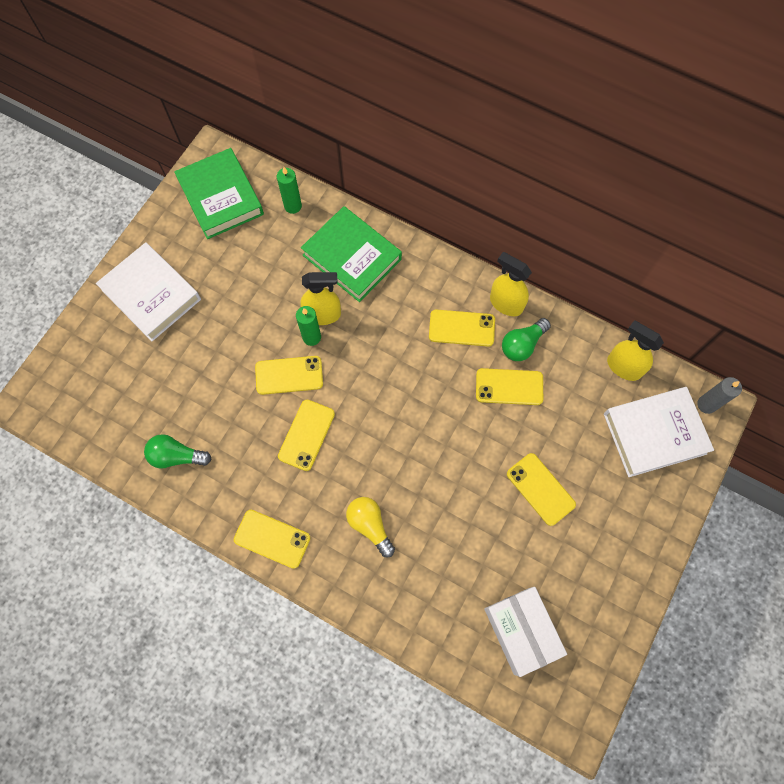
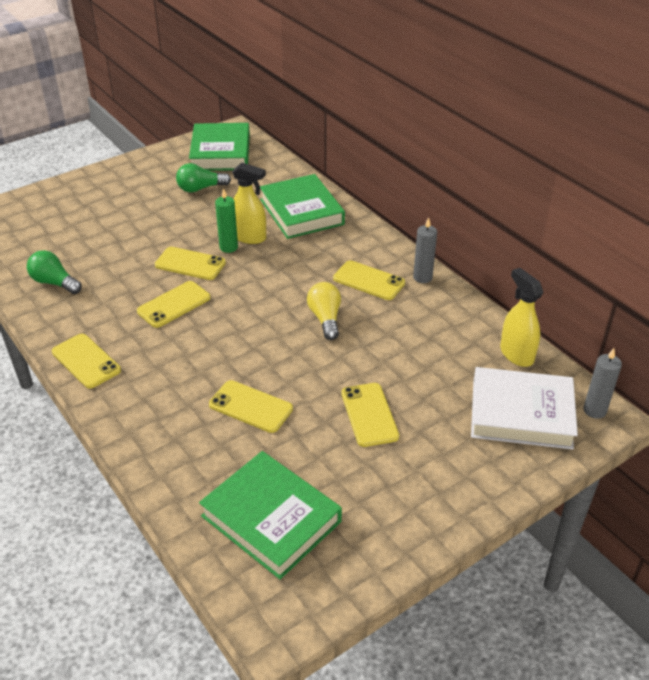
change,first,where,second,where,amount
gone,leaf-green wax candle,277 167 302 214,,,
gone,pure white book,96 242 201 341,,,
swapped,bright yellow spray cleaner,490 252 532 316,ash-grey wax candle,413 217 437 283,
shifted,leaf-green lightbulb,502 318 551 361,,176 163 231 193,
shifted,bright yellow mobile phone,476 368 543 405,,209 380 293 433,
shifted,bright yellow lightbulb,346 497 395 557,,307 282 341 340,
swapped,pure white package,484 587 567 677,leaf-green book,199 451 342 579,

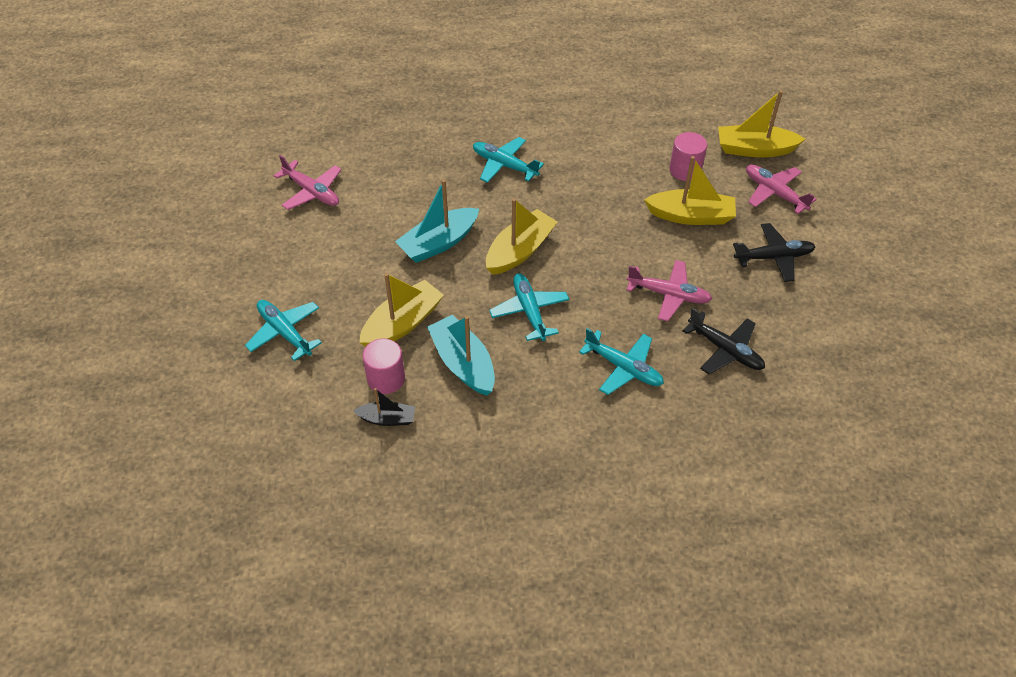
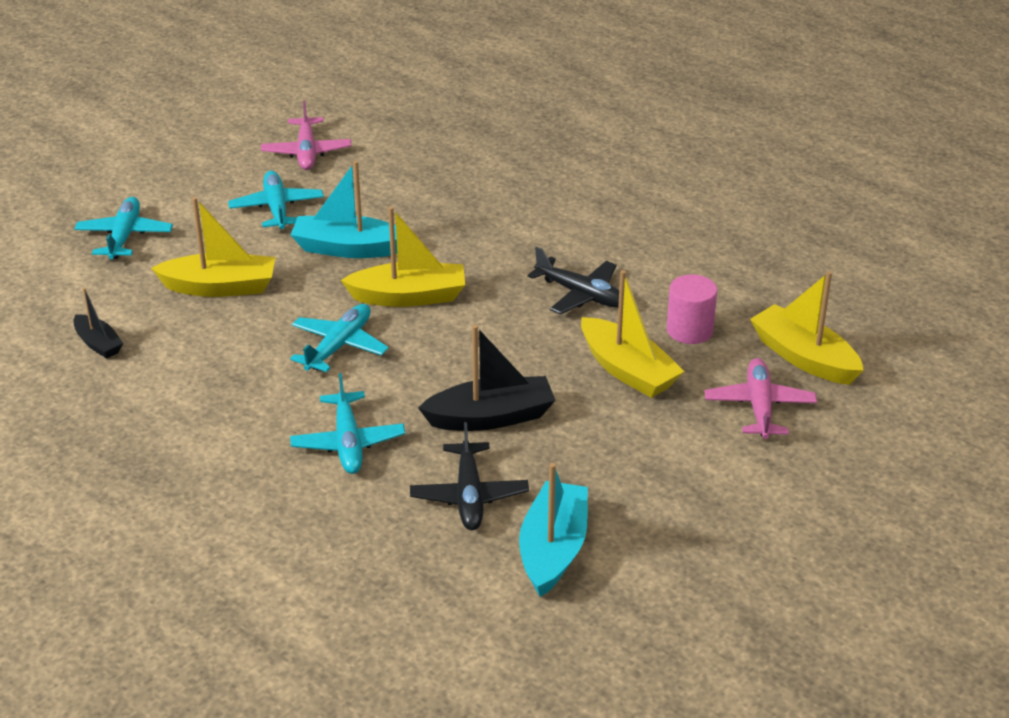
change,first,where,second,where,amount
shifted,aqua toy plane,473 137 544 183,,228 171 324 229,
shifted,black toy plane,733 223 816 282,,527 247 619 314,
swapped,rosy toy plane,627 260 712 321,black boat,418 325 556 431,
shifted,aqua boat,427 315 495 396,,519 463 588 597,
gone,rosy solid cylinder,363 338 405 394,,,

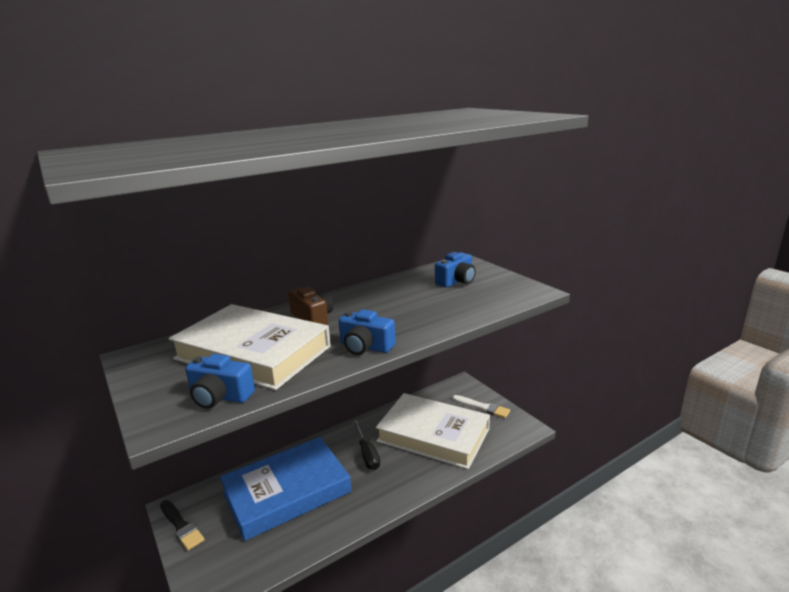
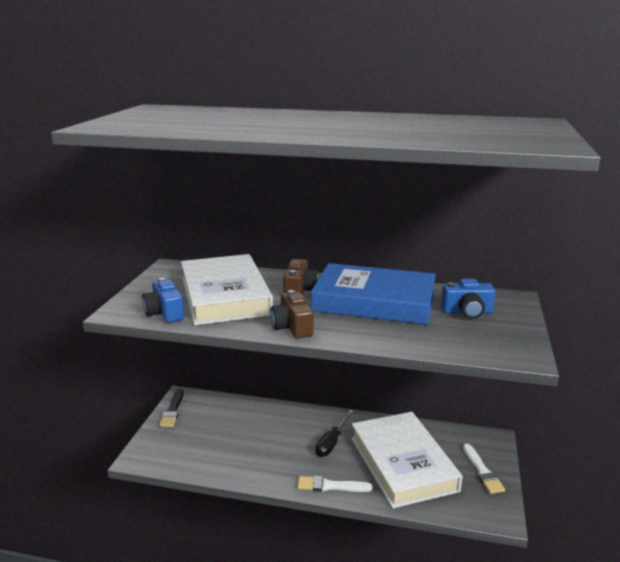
change,first,where,second,where,amount
repainted,blue photo camera,339 309 396 355,dark brown photo camera,270 290 314 339,
shifted,blue book,220 437 351 541,,311 263 436 325,
new,,,pure white brush,297 476 373 492,

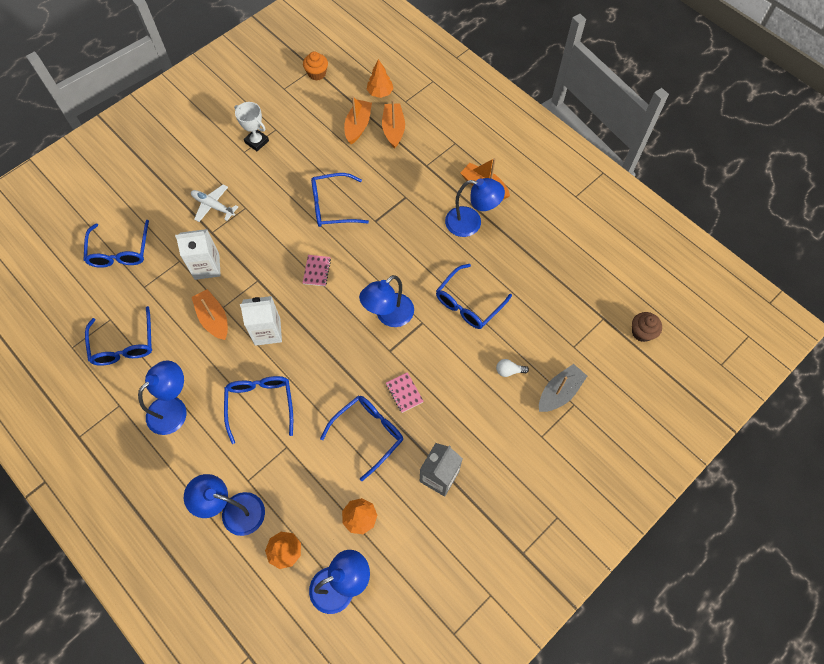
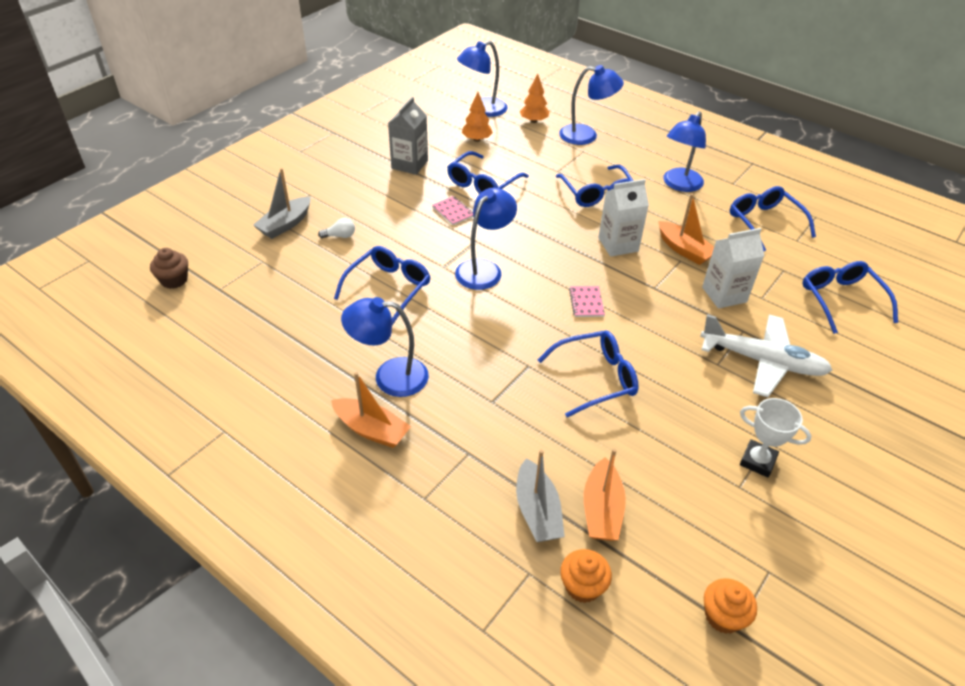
change,first,where,second,where,amount
swapped,orange-coloured tree,366 59 394 98,orange-coloured muffin,560 549 612 603,
repainted,orange-coloured boat,382 100 405 148,ash-grey boat,516 450 565 542,
scaled,pure white toy plane,191 184 238 222,,700 314 832 397,x1.65

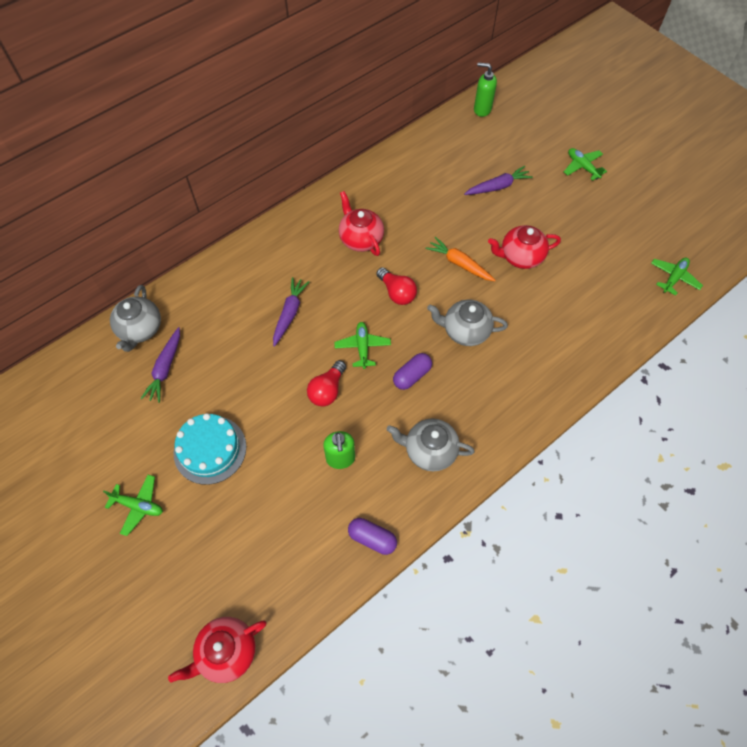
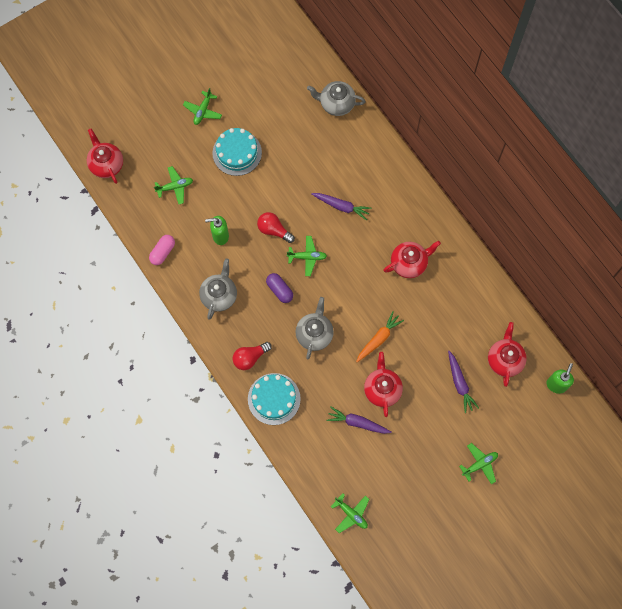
change,first,where,second,where,amount
shifted,red lightbulb,376 267 417 305,,232 342 272 370,
shifted,royal purple carrot,141 327 180 403,,327 407 392 434,
repainted,royal purple pill shape,348 518 397 555,rosy pill shape,149 235 175 265,
new,,,leaf-green toy plane,154 166 193 204,
new,,,red teapot,488 322 527 387,
new,,,aqua cake,248 373 301 425,

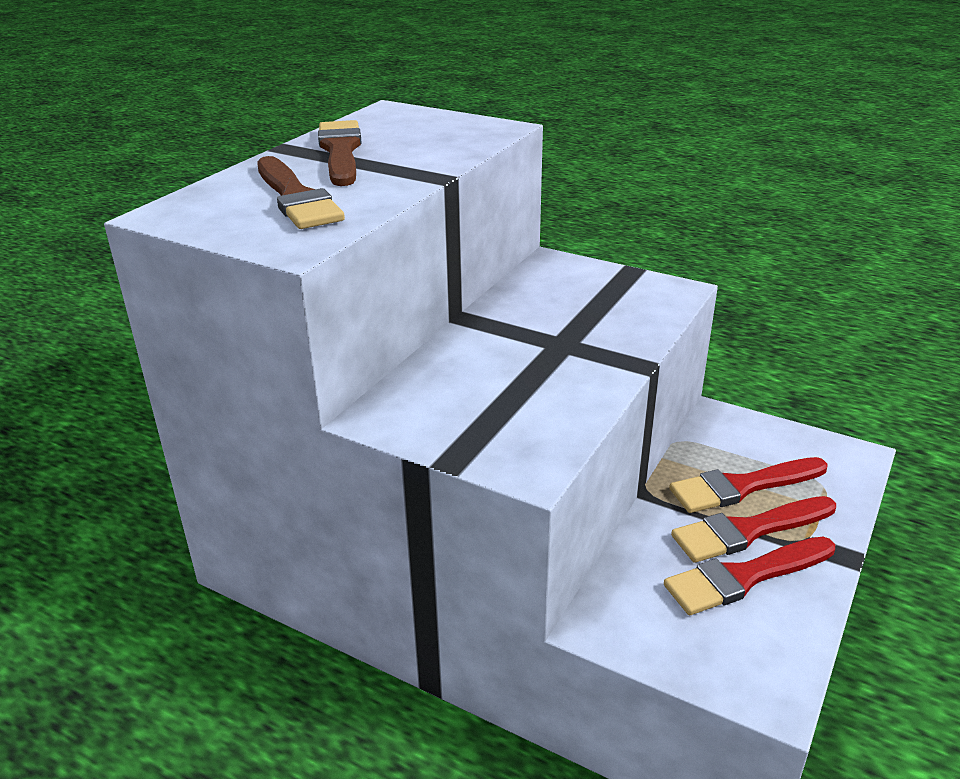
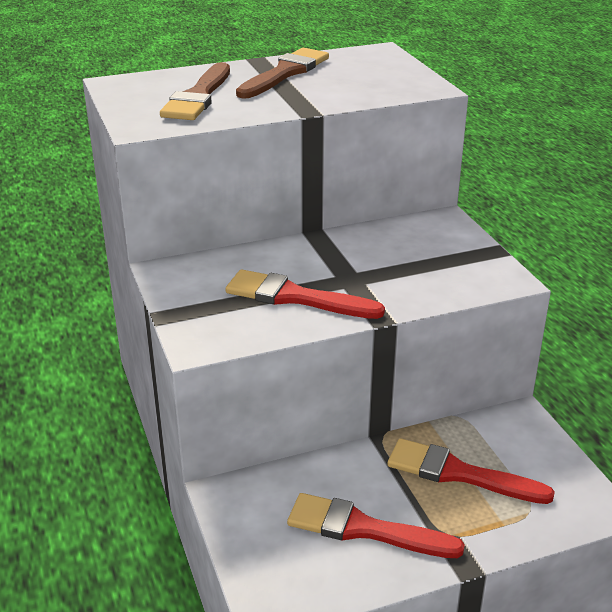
change,first,where,second,where,amount
shifted,red brush,671 496 836 563,,226 269 385 319,

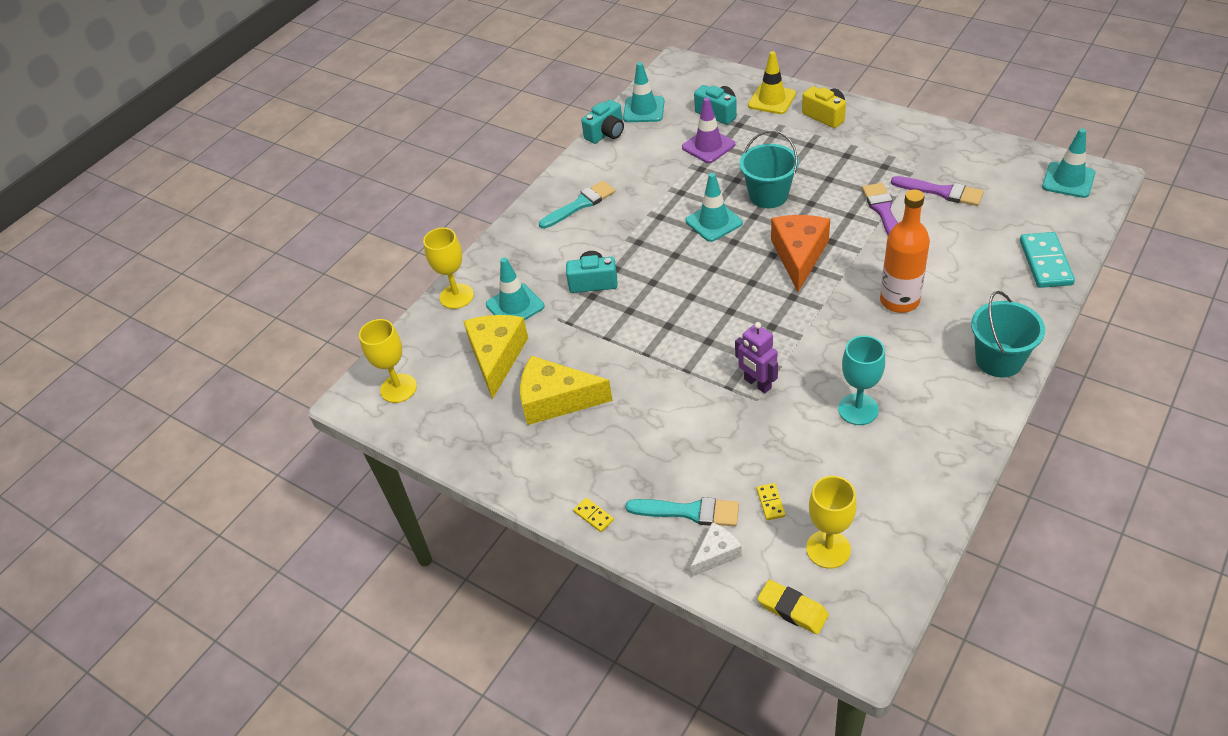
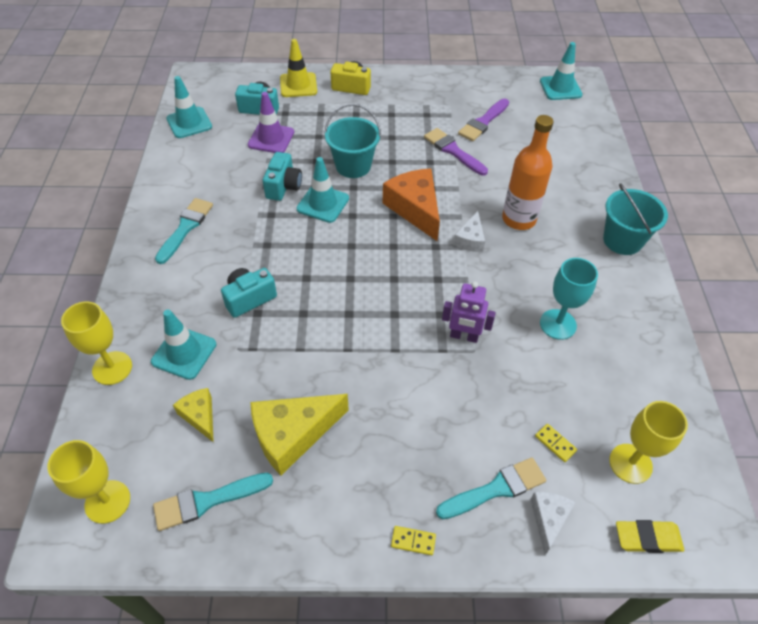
change,first,where,second,where,amount
shifted,aqua photo camera,581 100 624 144,,263 152 302 201,
rotated,royal purple brush,891 176 984 206,,458 99 509 141,135 degrees clockwise
gone,aqua domino tile,1020 232 1075 288,,,
scaled,bright yellow cheese wedge,463 315 528 399,,173 388 214 443,x0.55
new,,,pure white cheese wedge,453 211 485 252,
new,,,aqua brush,153 473 273 531,

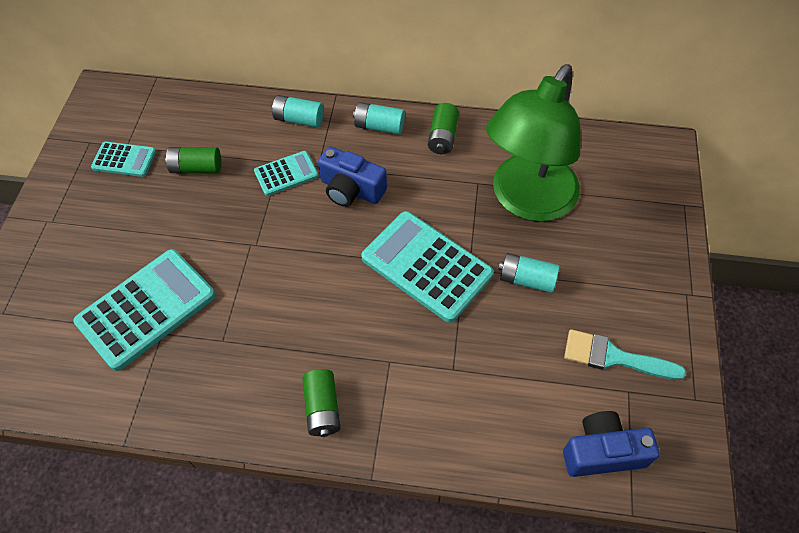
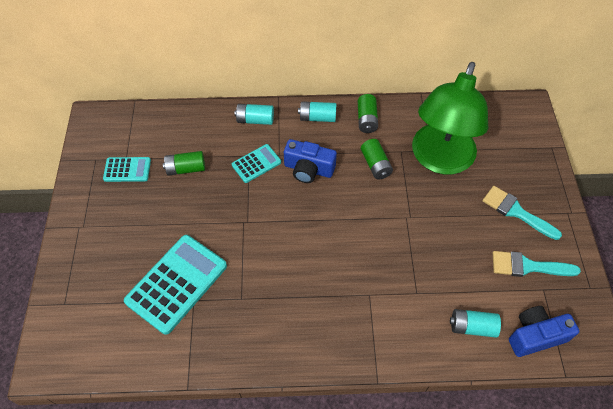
change,first,where,second,where,amount
gone,aqua calculator,361 211 494 323,,,
shifted,aqua battery,498 253 559 293,,450 309 501 338,
shifted,leaf-green battery,302 369 341 437,,361 139 393 180,
new,,,aqua brush,483 186 562 240,

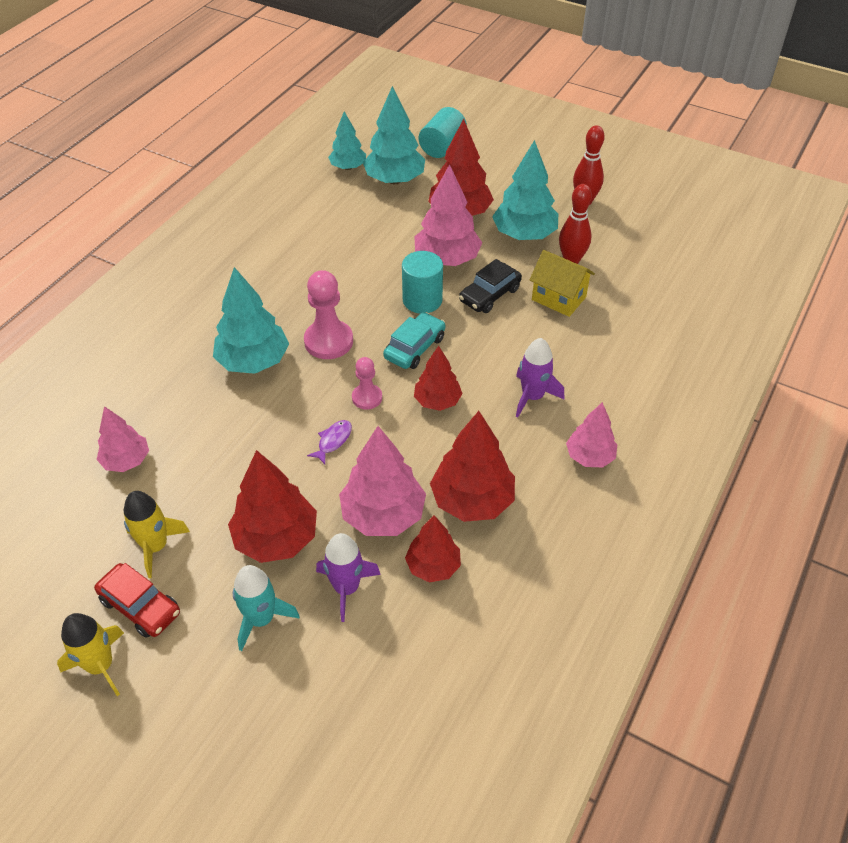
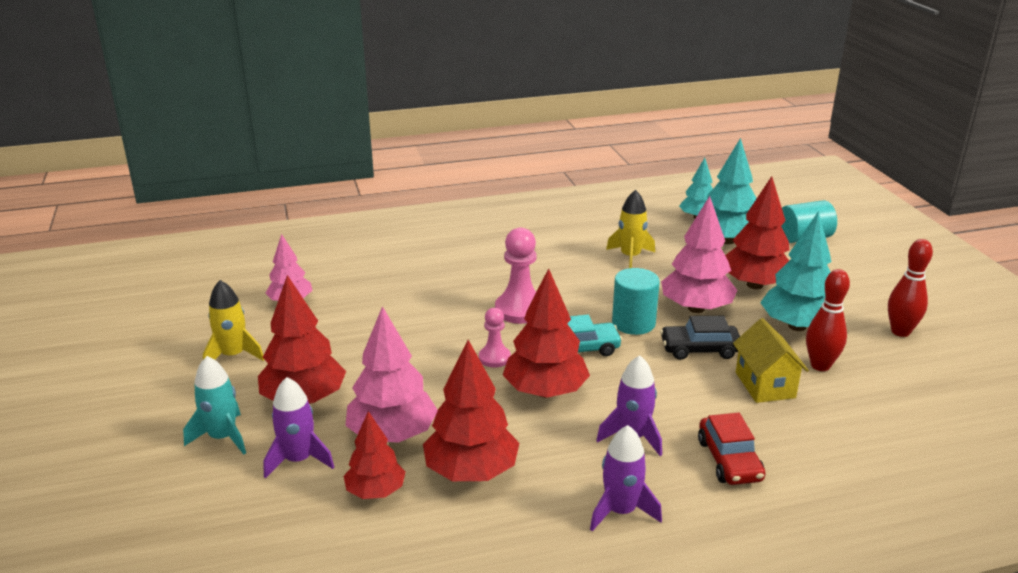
change,first,where,second,where,amount
gone,aqua tree,213 267 289 374,,,
scaled,red tree,414 346 463 411,,503 268 590 398,x1.61
swapped,rosy tree,566 402 617 467,royal purple rocket,590 425 662 531,
gone,royal purple fish,307 420 352 464,,,
shifted,red toy car,94 563 180 638,,698 413 765 485,
shifted,bright yellow rocket,57 613 124 696,,606 190 655 268,

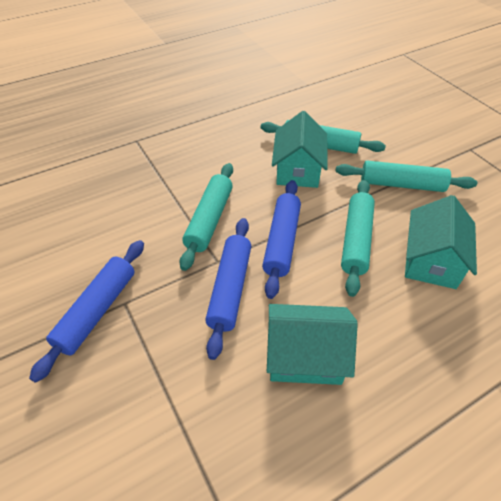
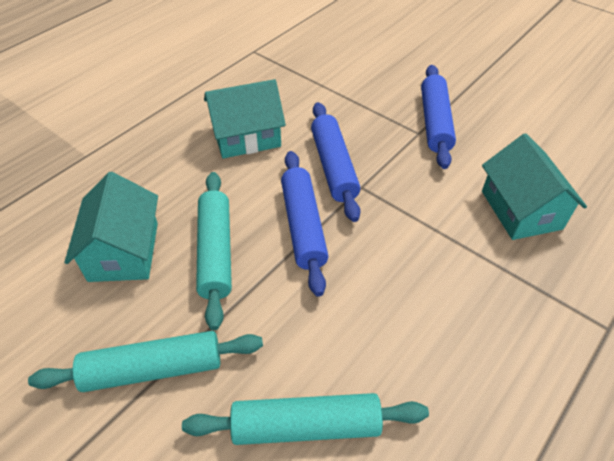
change,first,where,second,where,amount
shifted,aqua house,272 111 328 188,,482 134 587 240,
gone,aqua rolling pin,179 163 233 271,,,

